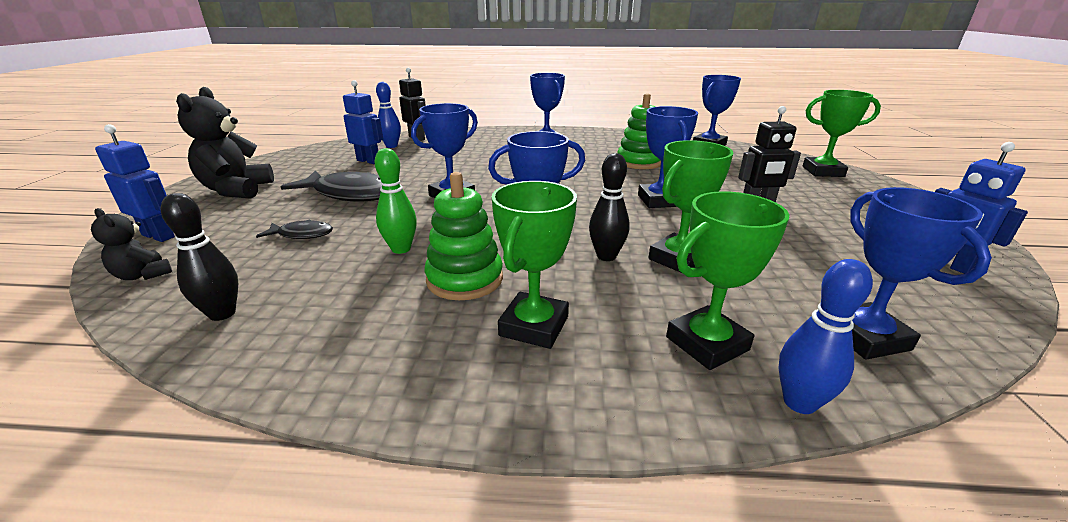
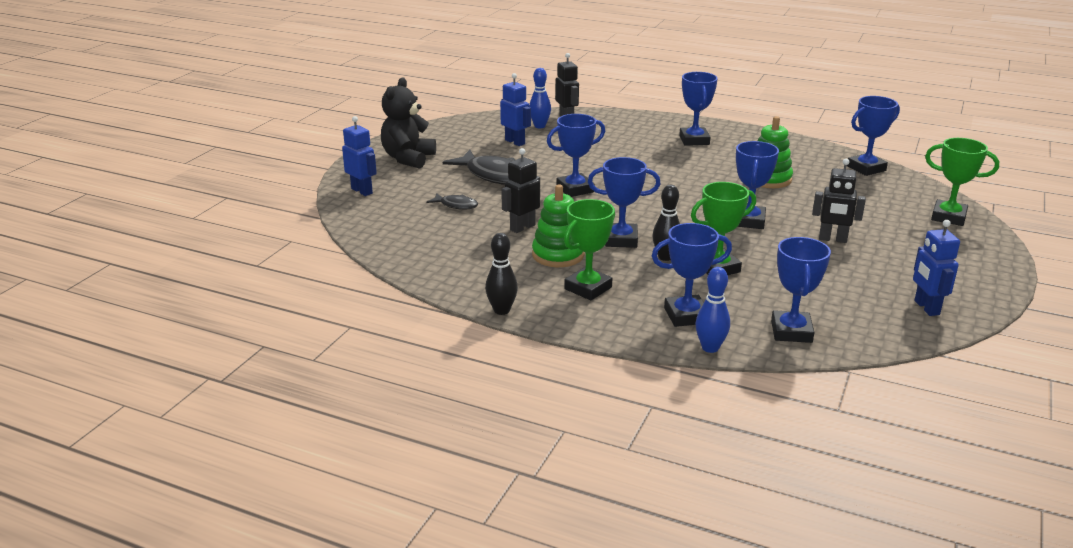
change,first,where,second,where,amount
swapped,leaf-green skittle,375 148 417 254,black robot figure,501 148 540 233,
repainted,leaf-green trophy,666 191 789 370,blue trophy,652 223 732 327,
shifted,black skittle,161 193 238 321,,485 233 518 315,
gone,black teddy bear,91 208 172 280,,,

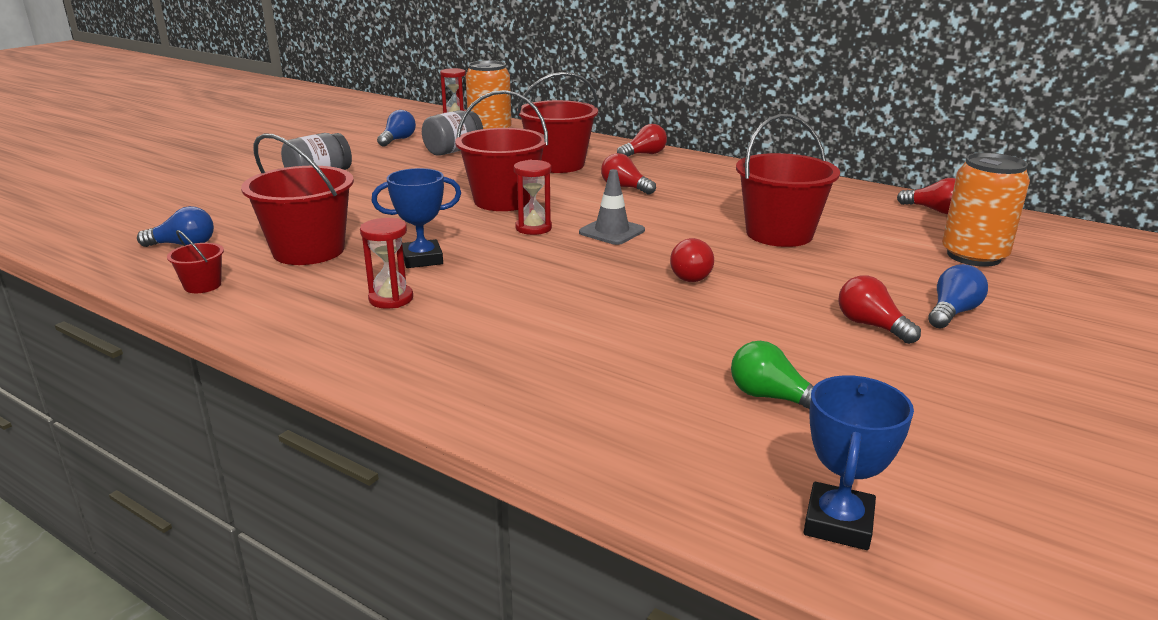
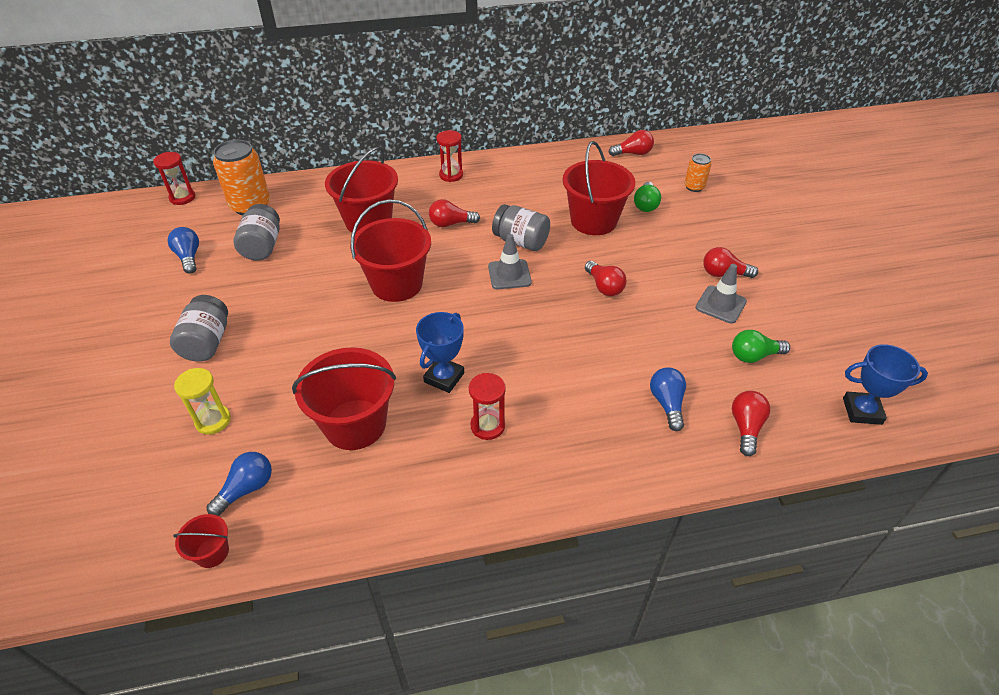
change,first,where,second,where,amount
shifted,red lightbulb,617 124 667 156,,732 391 770 456,
scaled,orange-coloured can,942 153 1030 267,,684 153 711 192,x0.53
shifted,red hourglass,514 160 552 235,,437 130 463 182,
shifted,red pail,167 230 224 293,,173 514 229 568,
shifted,blue lightbulb,928 264 988 328,,650 367 686 431,
rotated,blue trophy,804 375 914 550,,843 344 928 425,60 degrees counterclockwise
new,,,leaf-green lightbulb,634 182 661 212,
new,,,ash-grey preserve jar,492 204 550 251,
new,,,ash-grey traffic cone,695 264 747 324,
new,,,bright yellow hourglass,174 368 231 435,

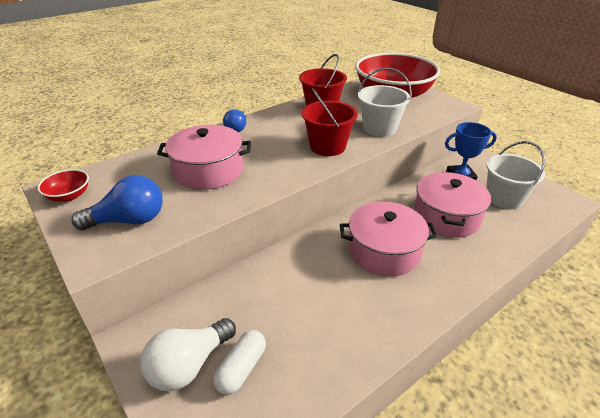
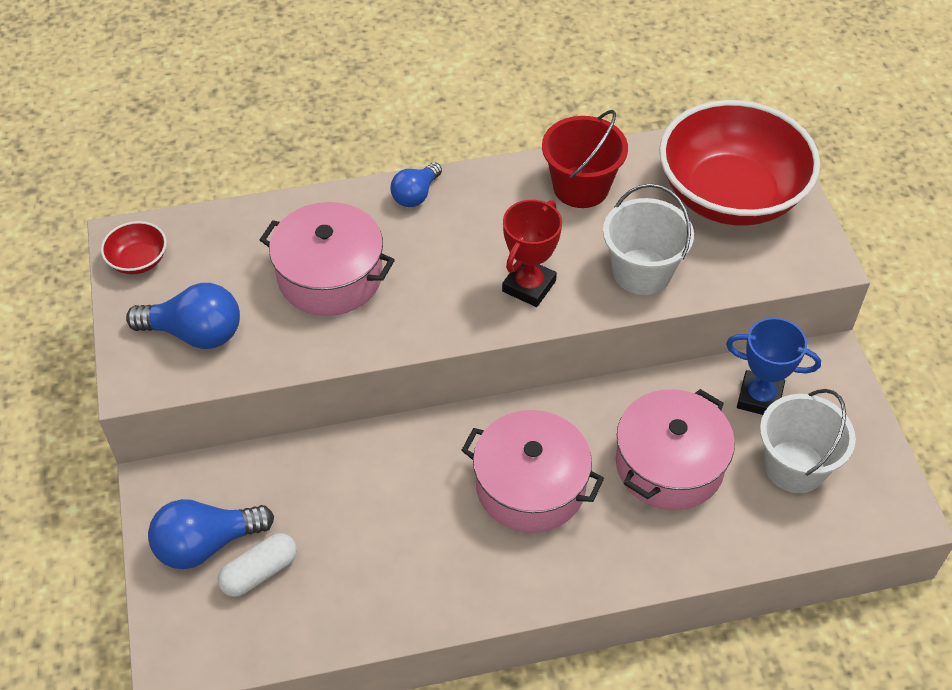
change,first,where,second,where,amount
swapped,red pail,302 88 358 156,red trophy,502 200 562 307,
repainted,pure white lightbulb,140 318 236 391,blue lightbulb,148 499 274 569,

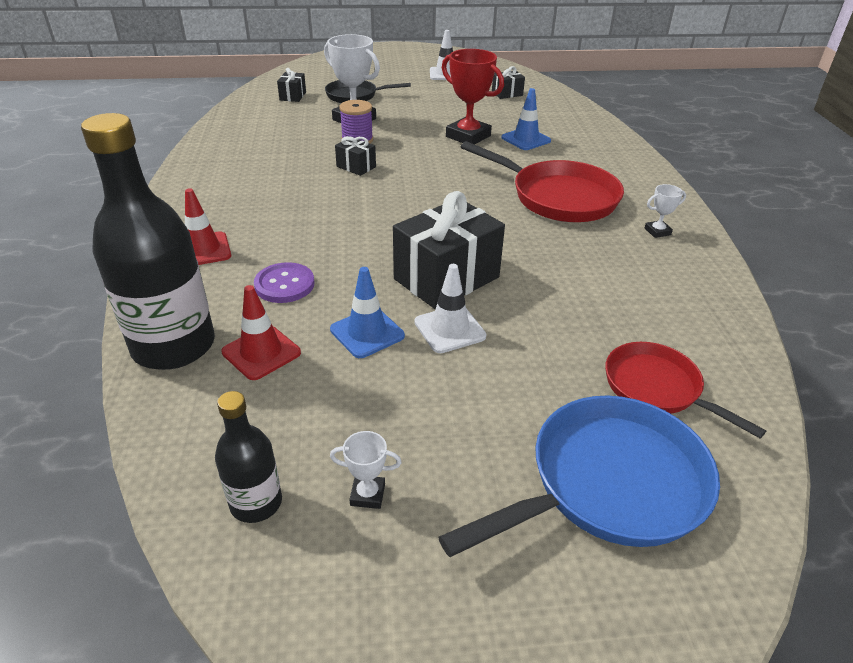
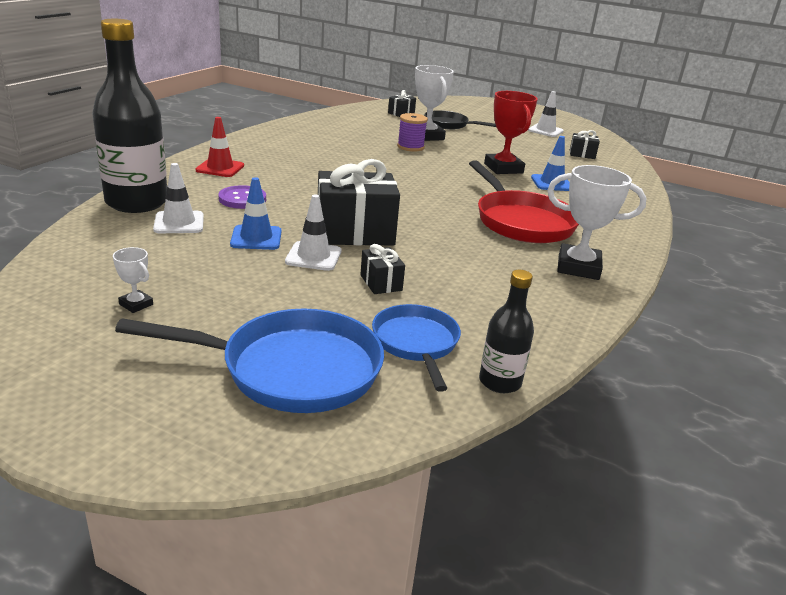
change,first,where,second,where,amount
shifted,black gift,335 136 376 176,,360 244 405 294,
scaled,pure white trophy,645 184 686 238,,547 165 646 280,x2.13
repainted,red traffic cone,221 285 301 380,pure white traffic cone,153 163 204 233,
repainted,red pan,605 342 766 438,blue pan,372 304 461 392,
shifted,black bottle,215 391 282 523,,479 270 534 393,

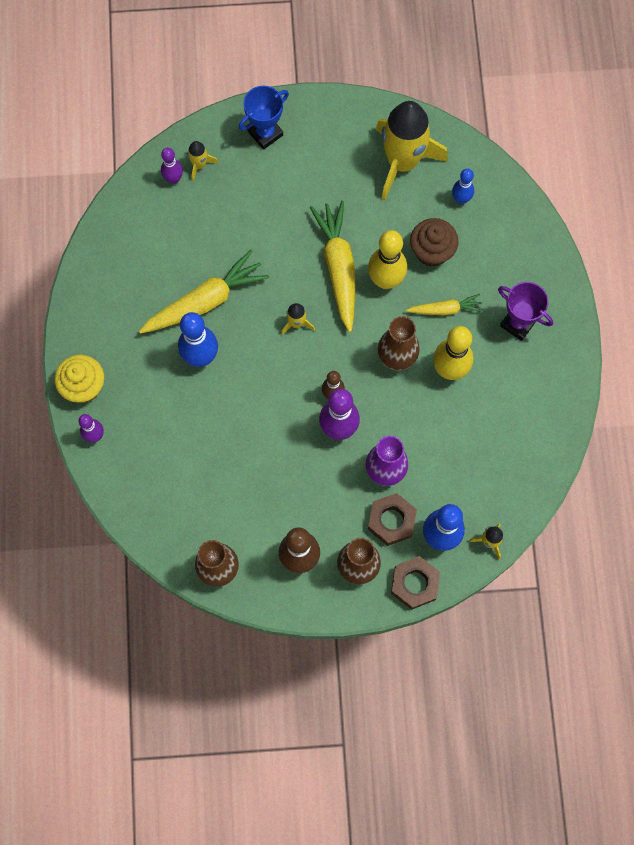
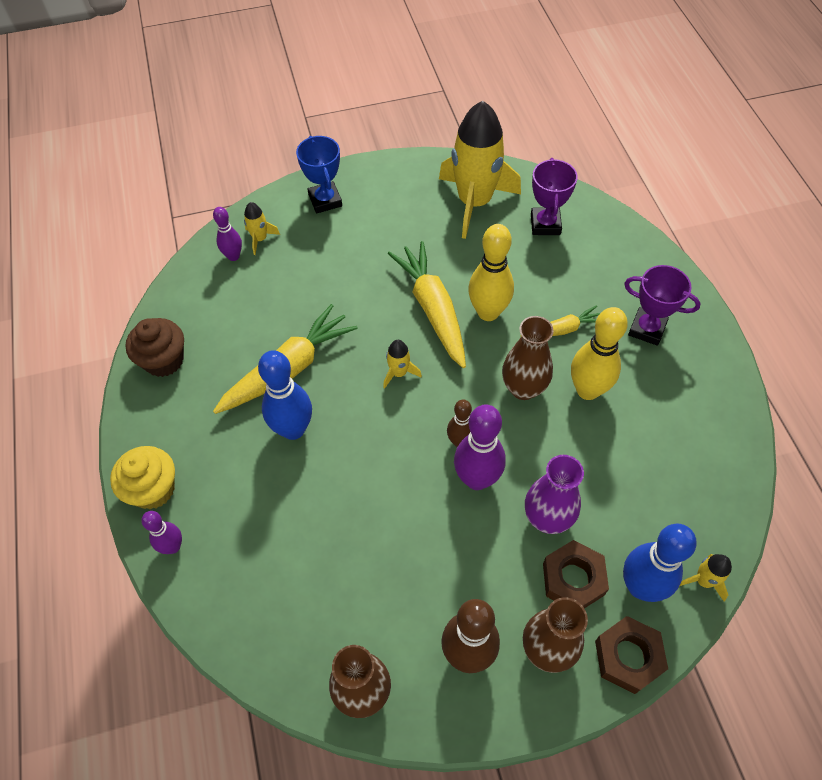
change,first,where,second,where,amount
rotated,blue trophy,239 86 289 150,,296 136 342 213,60 degrees counterclockwise
swapped,blue skittle,452 169 474 204,royal purple trophy,531 158 578 235,
shifted,dark brown muffin,410 218 459 267,,125 318 184 377,

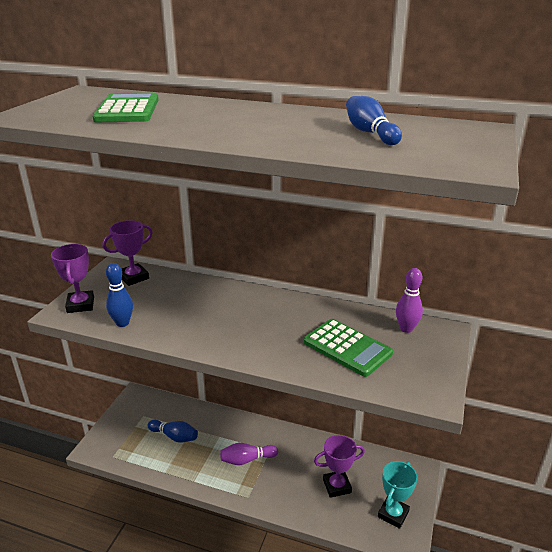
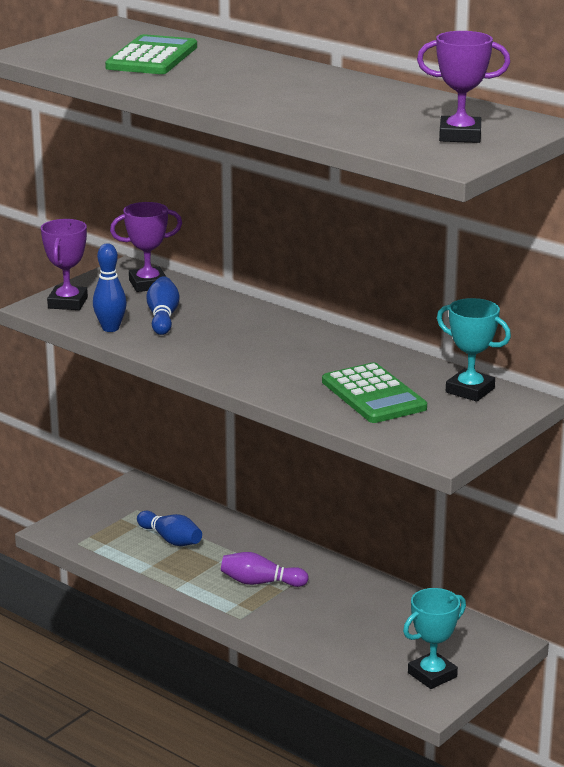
change,first,where,second,where,amount
shifted,blue skittle,346 96 402 145,,146 276 180 335,
swapped,royal purple skittle,396 268 423 333,aqua trophy,437 298 511 402,
shifted,royal purple trophy,314 435 365 498,,417 31 510 143,

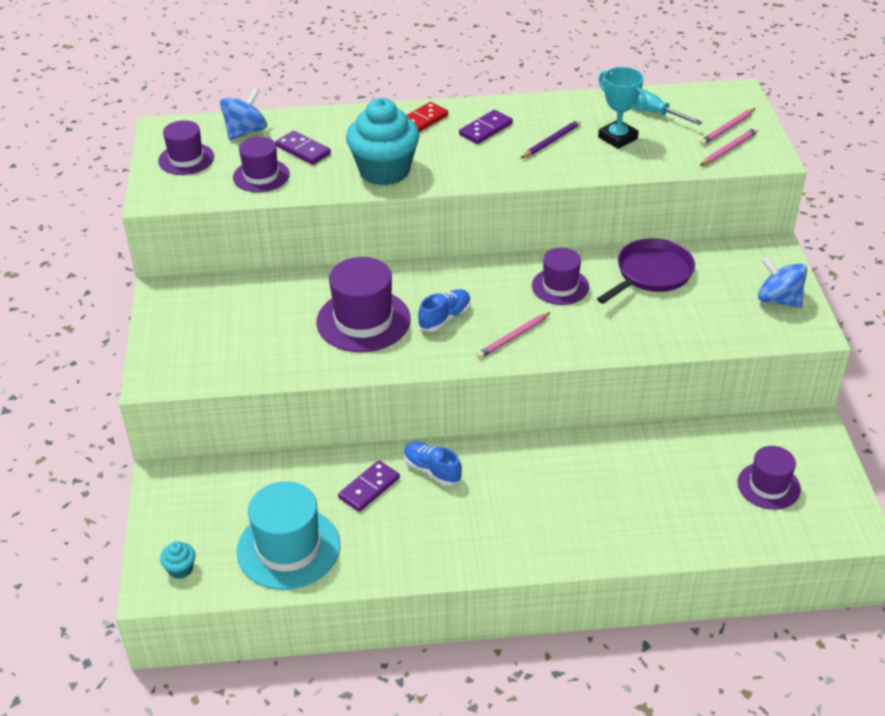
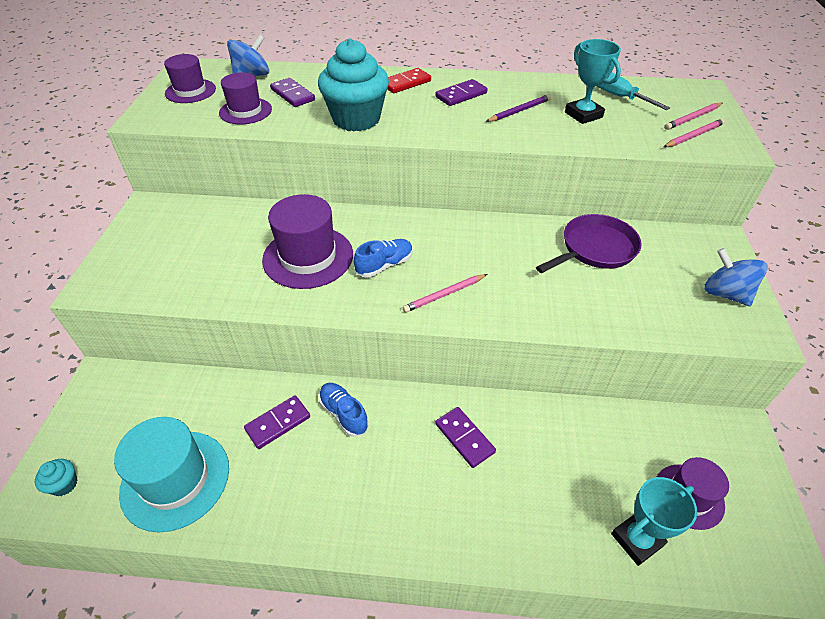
change,first,where,second,where,amount
gone,royal purple tall hat,532 248 589 305,,,
new,,,royal purple domino tile,435 407 496 468,
new,,,aqua trophy,611 477 697 566,

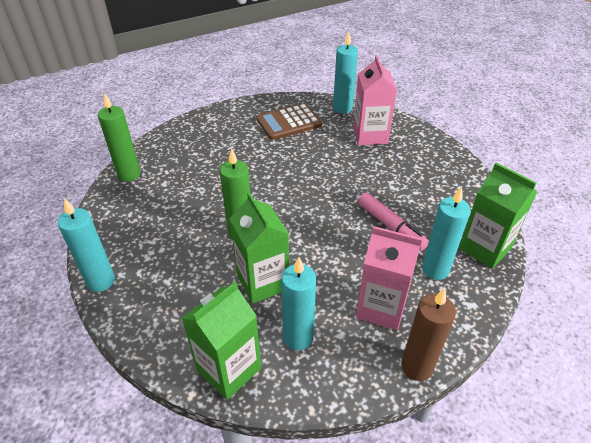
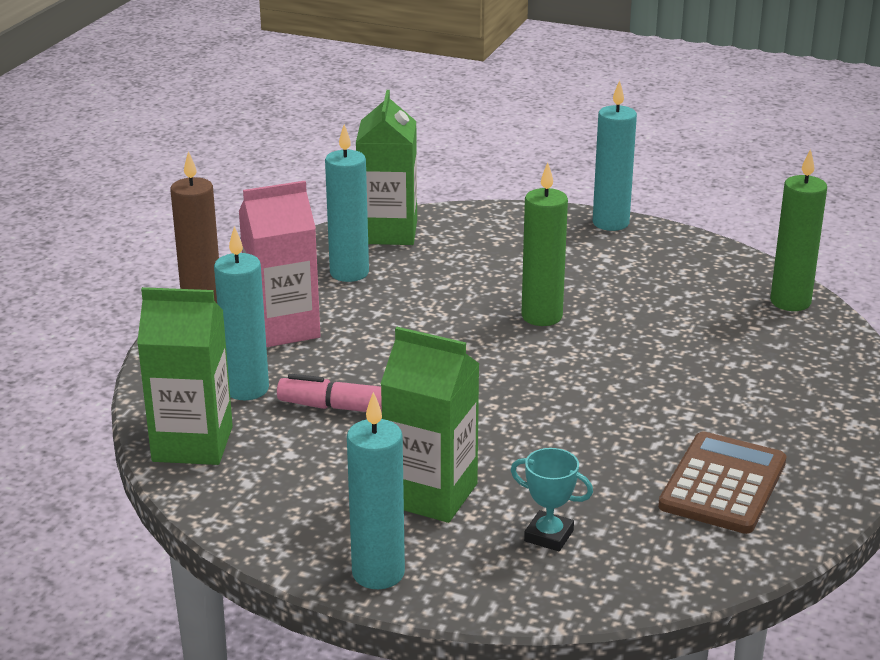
change,first,where,second,where,amount
shifted,aqua wax candle,333 32 358 114,,347 392 405 589,
swapped,rosy milk carton,353 55 397 145,aqua trophy,511 448 593 551,
shifted,leaf-green milk carton,230 192 289 304,,381 327 479 523,

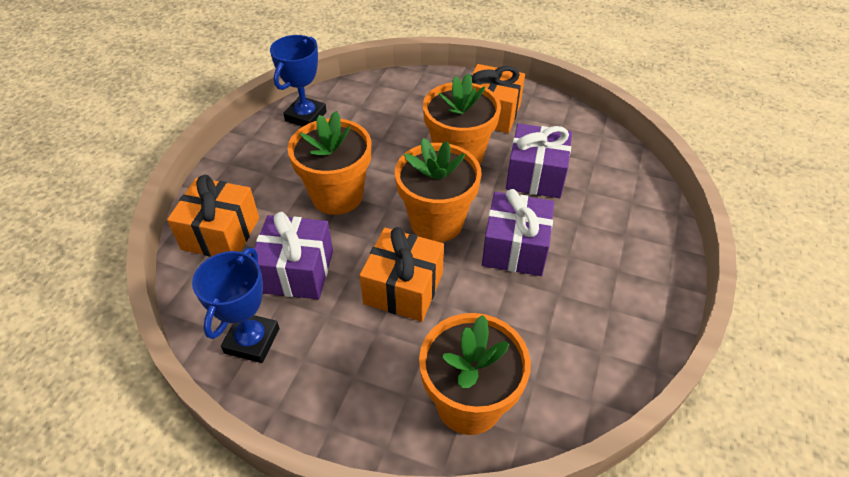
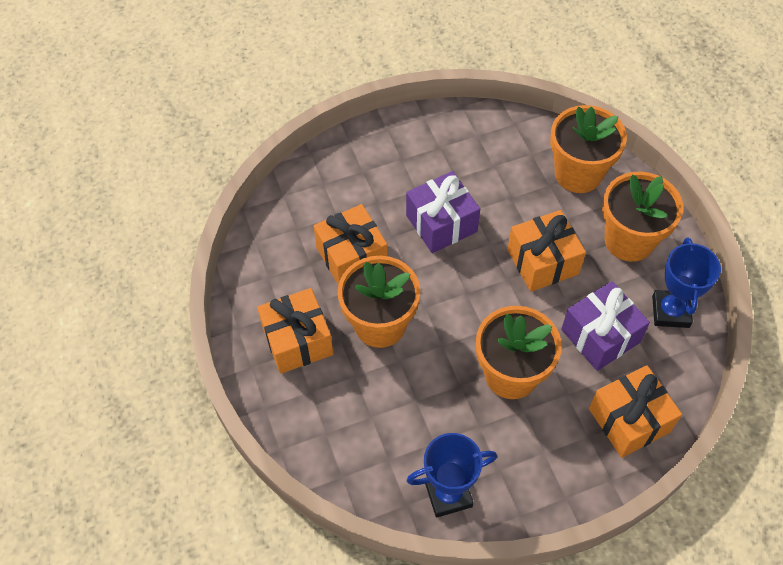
change,first,where,second,where,amount
repainted,royal purple gift,506 123 572 198,orange-coloured gift,313 204 388 285,
shifted,orange-coloured plant pot,395 138 482 242,,602 172 683 262,
rotated,blue trophy,192 248 279 363,,652 238 721 328,60 degrees counterclockwise

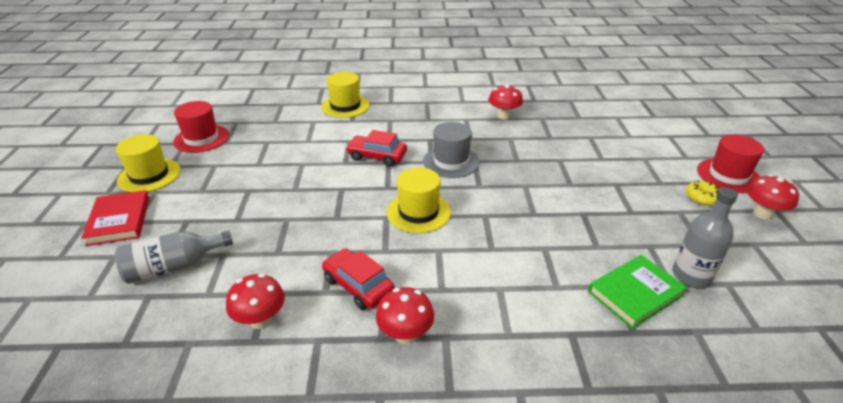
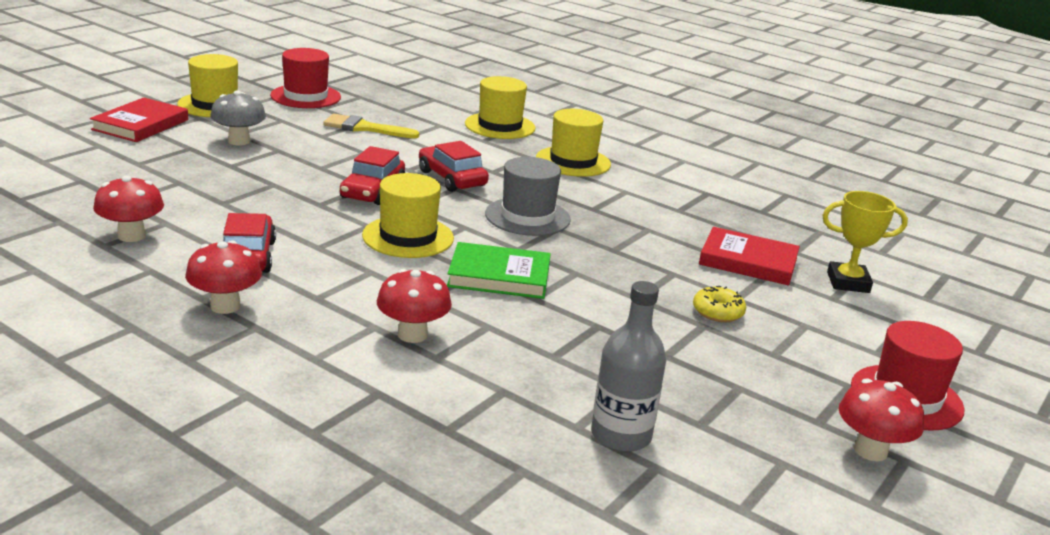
change,first,where,second,where,amount
shifted,red toadstool,488 84 523 119,,377 269 452 343,
shifted,bright yellow donut,686 180 720 205,,693 286 746 322,
gone,ash-grey bottle,115 230 233 284,,,
shifted,leaf-green book,588 255 687 329,,447 242 551 299,
new,,,ash-grey toadstool,210 90 266 145,
new,,,bright yellow tall hat,536 109 611 177,
new,,,bright yellow brush,323 114 419 138,
new,,,red toy car,340 146 405 205,
new,,,bright yellow trophy,822 191 908 293,
new,,,red book,699 227 800 285,

